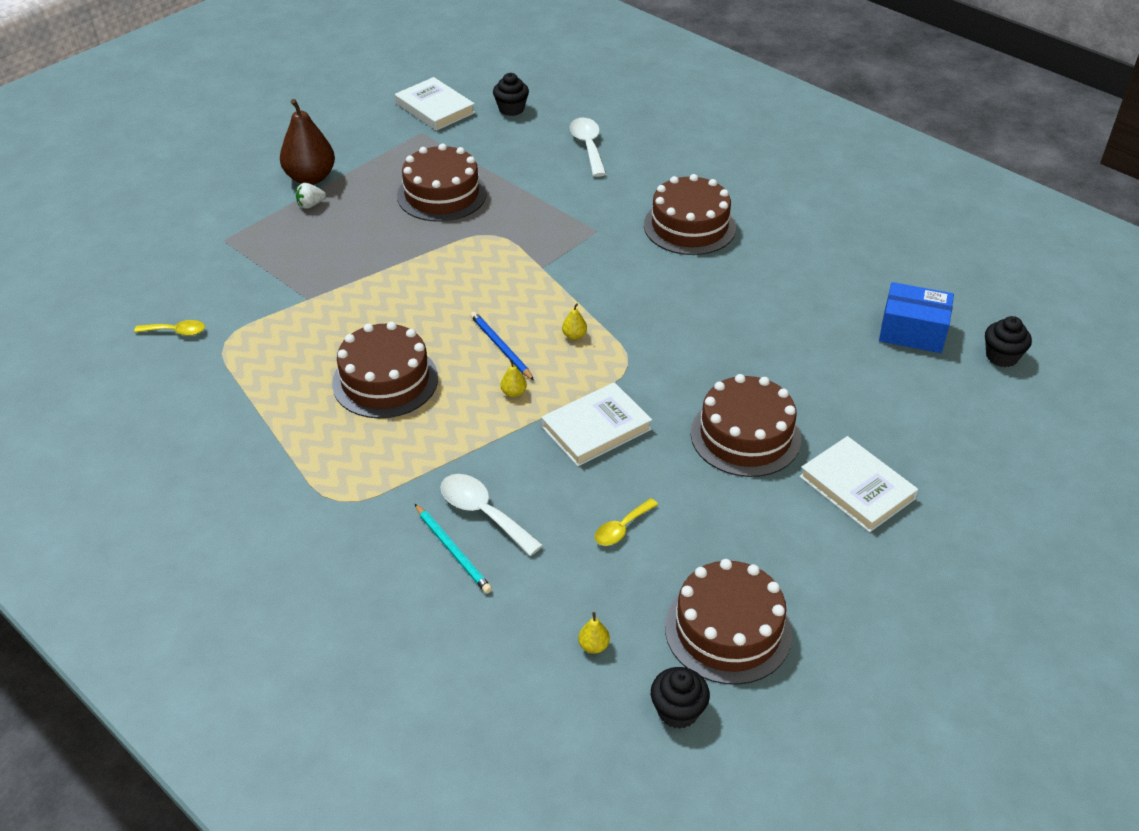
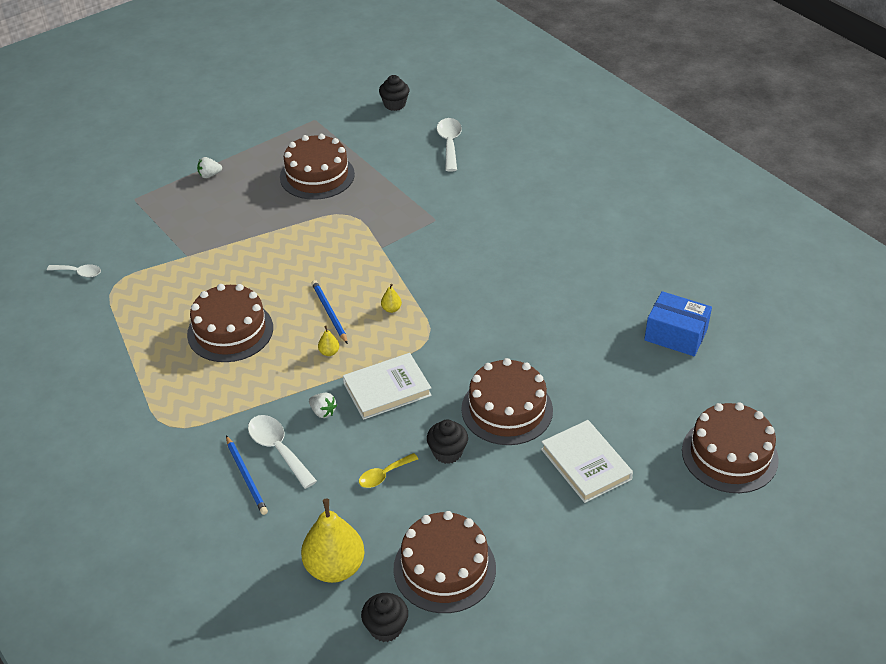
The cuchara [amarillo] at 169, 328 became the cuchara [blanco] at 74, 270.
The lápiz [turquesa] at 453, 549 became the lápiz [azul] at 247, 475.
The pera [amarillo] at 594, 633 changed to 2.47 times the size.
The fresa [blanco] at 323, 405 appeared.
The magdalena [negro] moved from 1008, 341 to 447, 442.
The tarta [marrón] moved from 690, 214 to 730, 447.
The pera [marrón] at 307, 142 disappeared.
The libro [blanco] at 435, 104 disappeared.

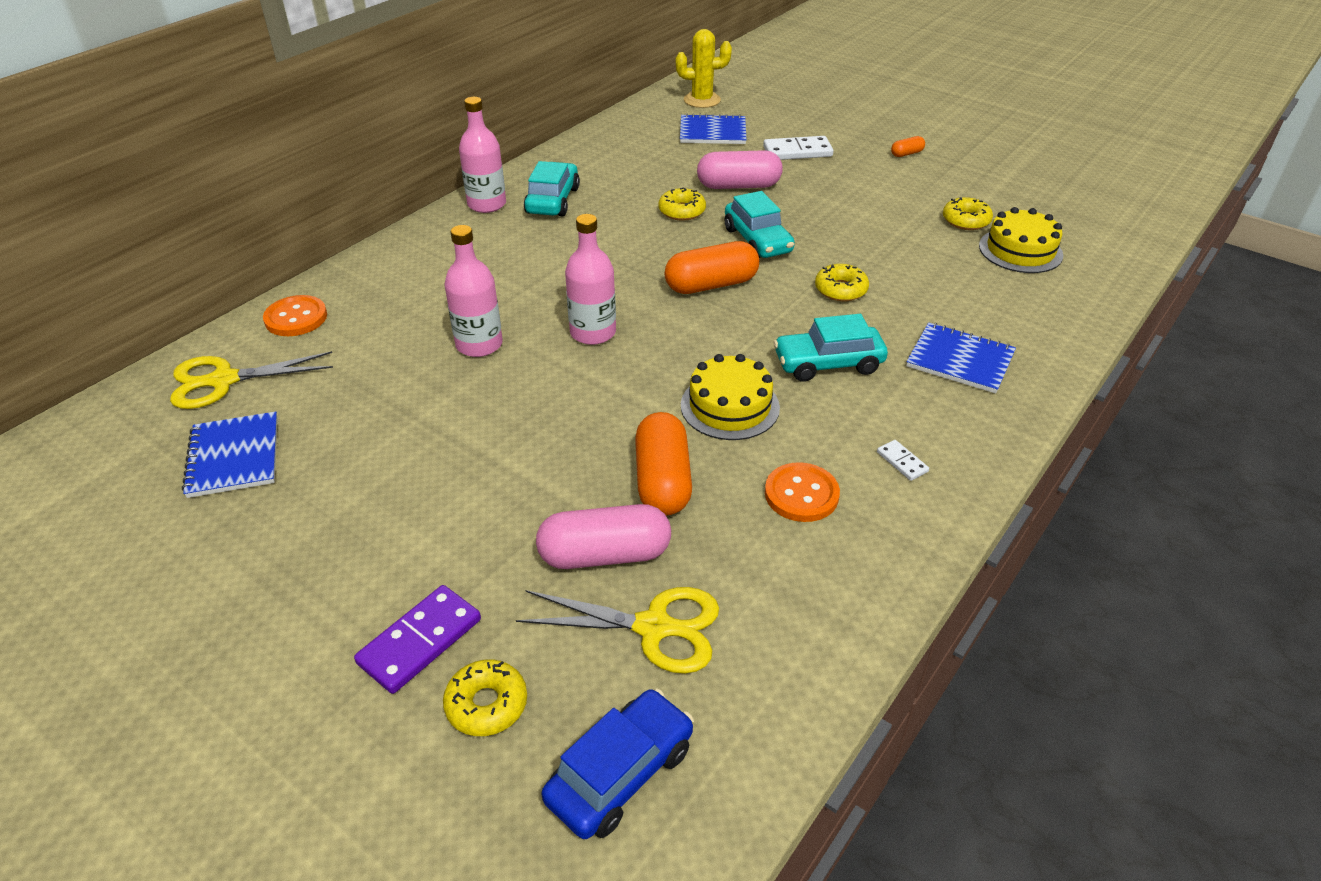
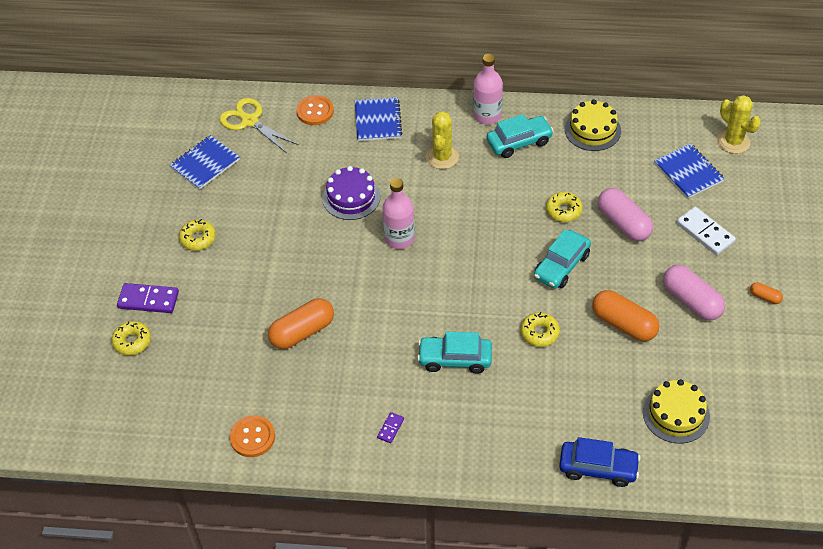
The rosquilla [amarillo] moved from 968, 213 to 197, 235.
The botón [naranja] moved from 802, 492 to 252, 436.
The botella [rosa] at 473, 291 was replaced by the tarta [morado] at 351, 193.
The cuaderno [azul] moved from 961, 358 to 378, 119.
The ficha de dominó [blanco] at 903, 460 became the ficha de dominó [morado] at 390, 427.
The coche [turquesa] at 830, 348 turned 45 degrees counterclockwise.
The cactus [amarillo] at 442, 140 appeared.
The coche [azul] moved from 617, 764 to 600, 462.
The tarta [amarillo] moved from 730, 397 to 593, 125.
The cápsula [naranja] moved from 712, 267 to 625, 315.
The cápsula [rosa] moved from 603, 536 to 694, 292.
The tijeras [amarillo] at 617, 630 disappeared.

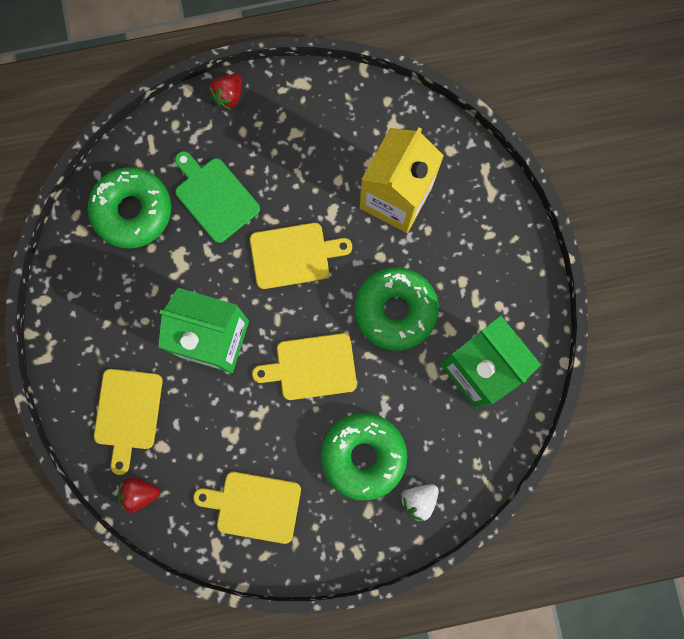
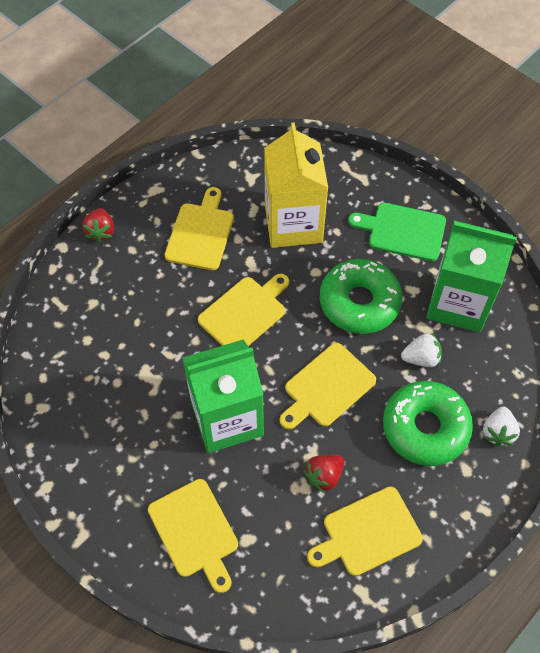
The tabla de cortar [amarillo] at 199, 228 appeared.
The fresa [rojo] moved from 138, 495 to 324, 474.
The tabla de cortar [verde] moved from 217, 197 to 397, 232.
The fresa [blanco] at 421, 349 appeared.
The rosquilla [verde] at 129, 207 disappeared.

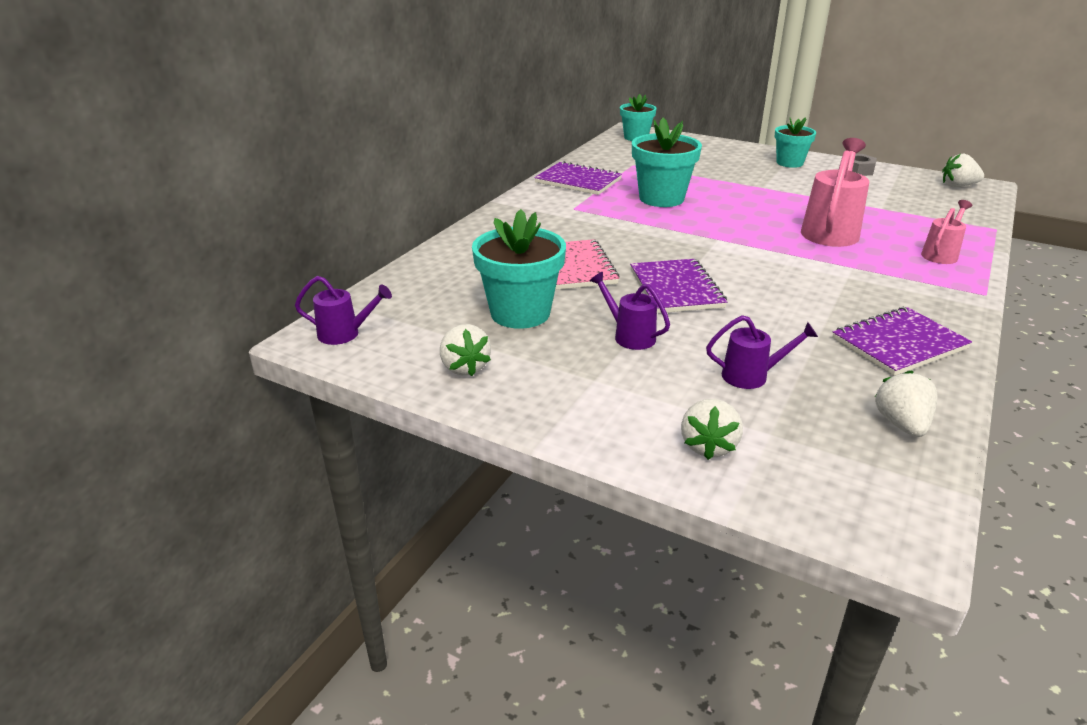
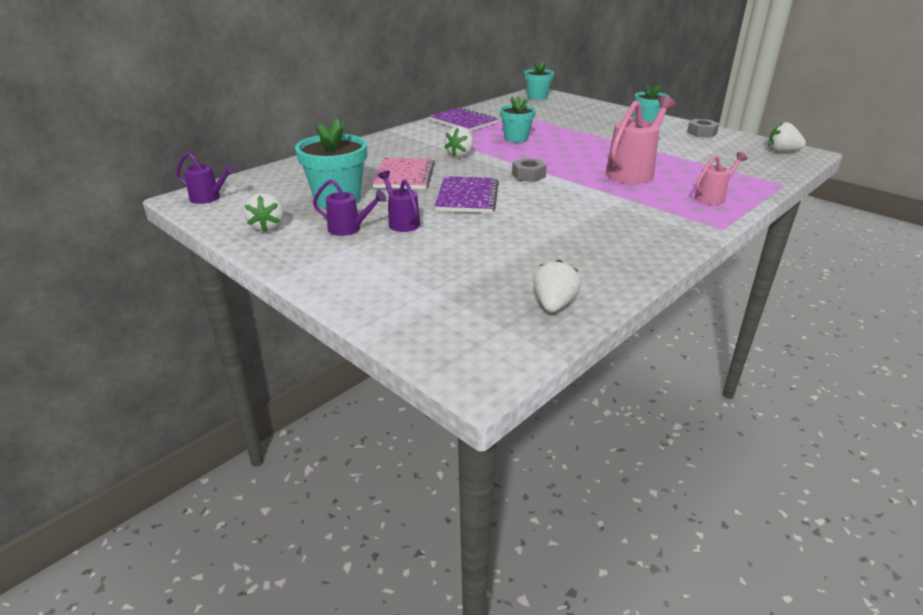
The regadera [morado] moved from 762, 352 to 349, 207.
The fresa [blanco] moved from 712, 429 to 458, 142.
The maceta [turquesa] at 667, 162 changed to 0.65 times the size.
The tuerca [gris] at 529, 170 appeared.
The cuaderno [morado] at 902, 341 disappeared.

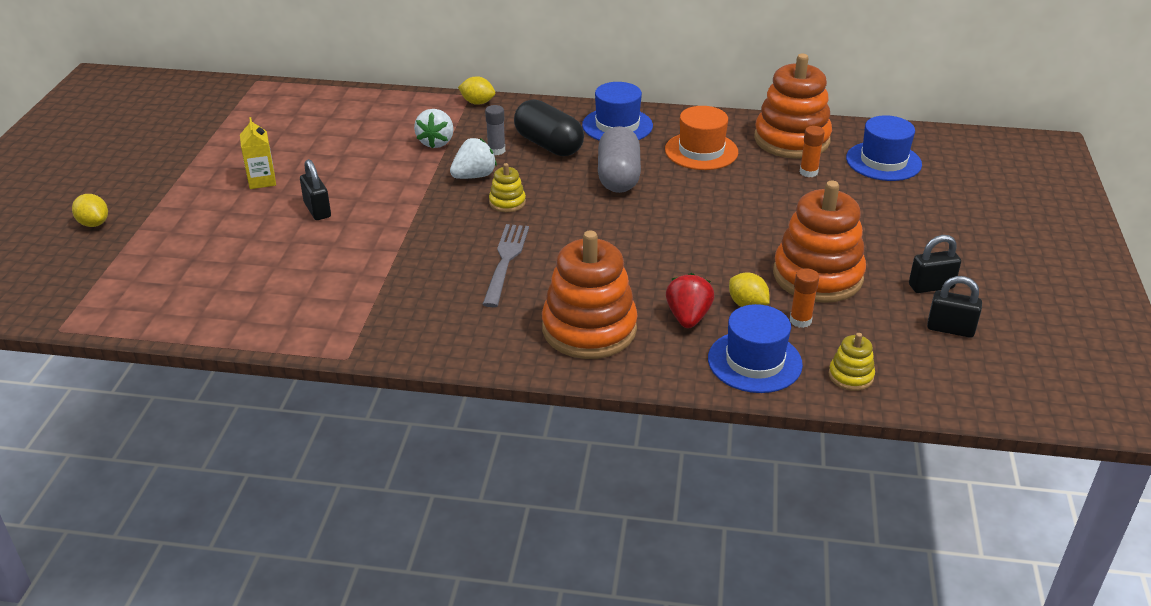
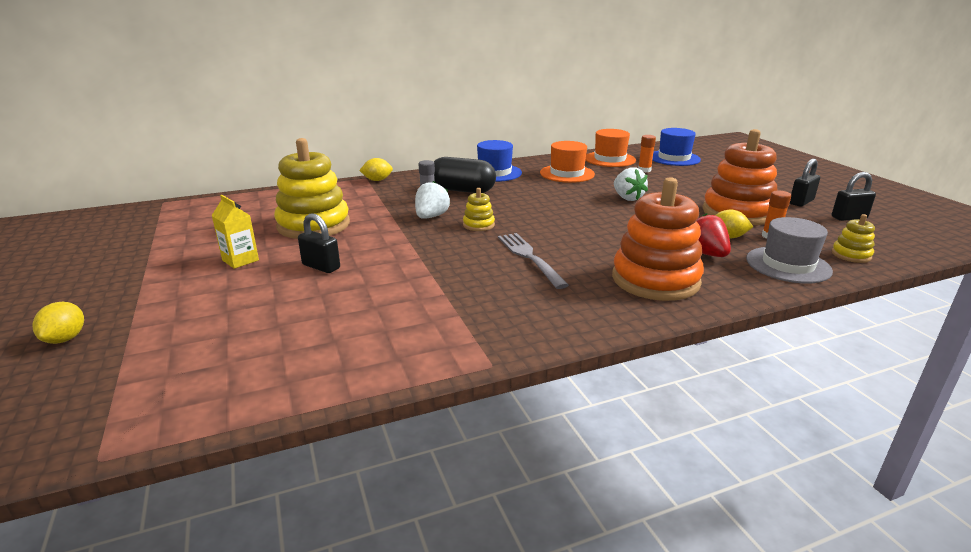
The limón [amarillo] at 90, 210 turned 75 degrees clockwise.
The juguete apilable [amarillo] at 312, 188 appeared.
The juguete apilable [naranja] at 793, 106 was replaced by the sombrero [naranja] at 611, 148.
The fresa [blanco] moved from 434, 129 to 631, 184.
The sombrero [azul] at 755, 348 became the sombrero [gris] at 789, 250.
The cápsula [gris] at 619, 159 disappeared.

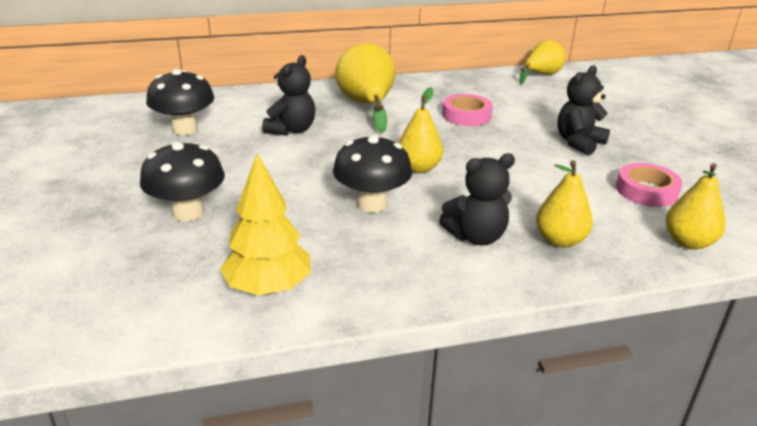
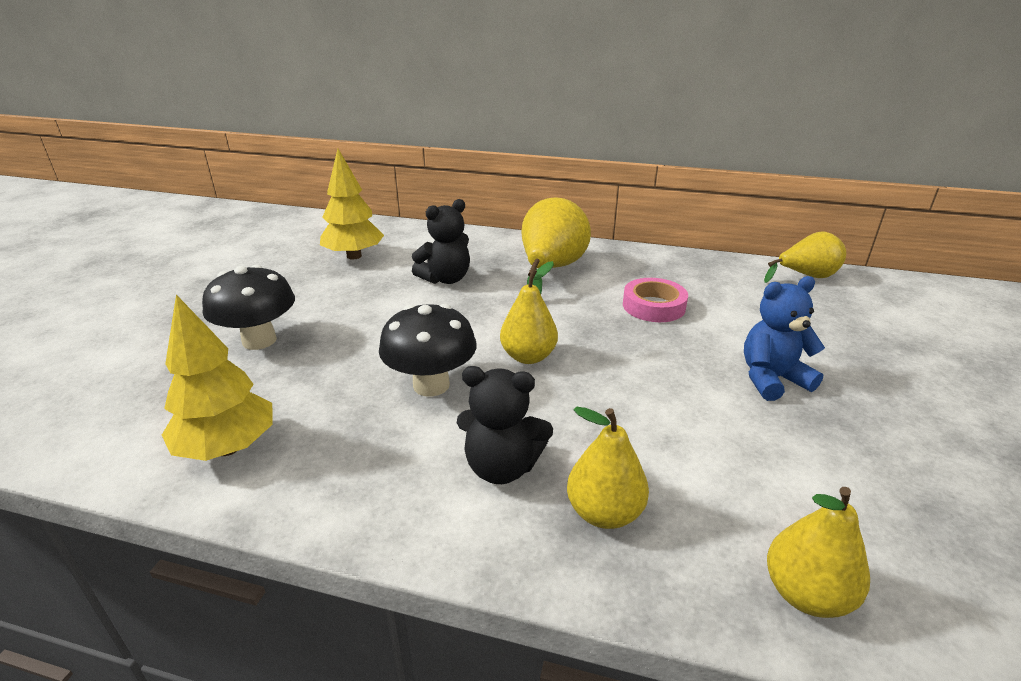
The seta [negro] at 180, 102 was replaced by the árbol [amarillo] at 352, 204.
The osito [negro] at 583, 110 became the osito [azul] at 784, 338.
The cinta adhesiva [rosa] at 649, 185 disappeared.

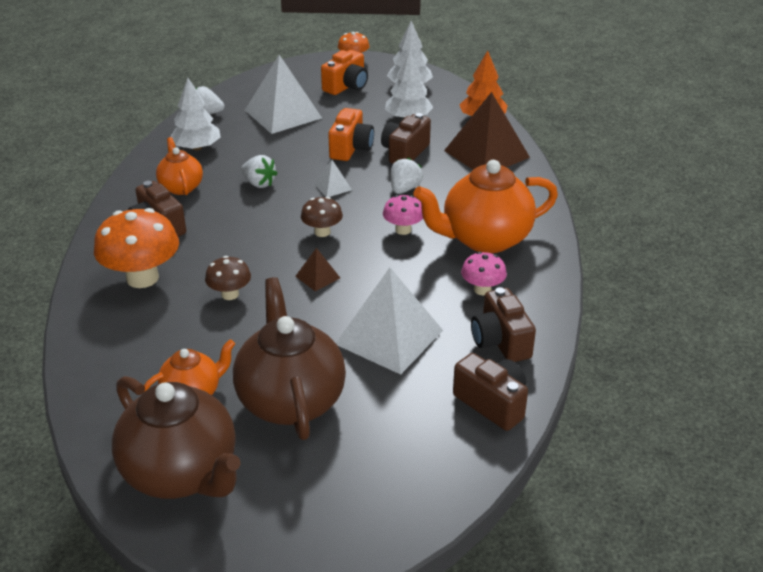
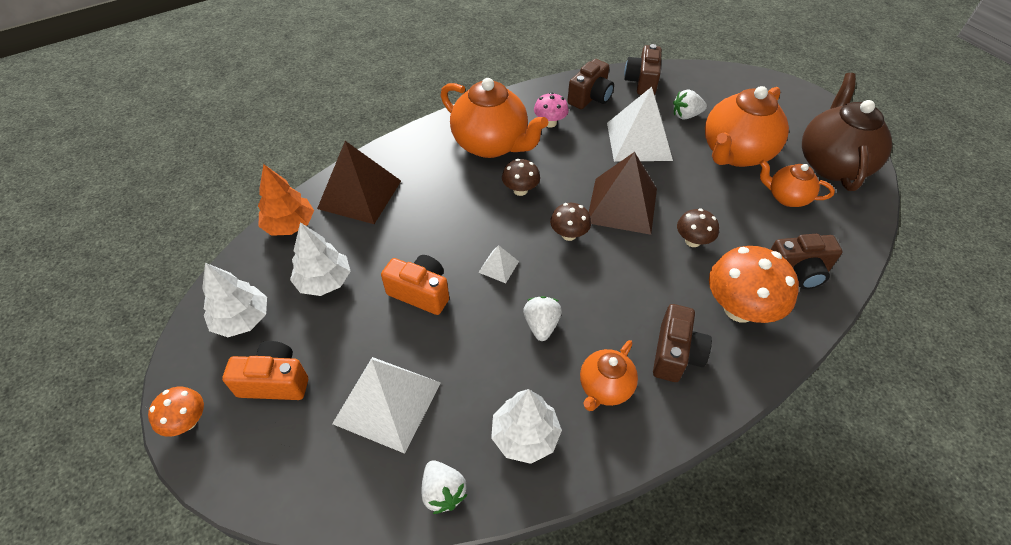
The cámara [naranja] at 351, 134 turned 45 degrees clockwise.
The seta [rosa] at 403, 215 became the seta [marrón] at 521, 177.
The pirámide [marrón] at 317, 269 changed to 2.24 times the size.
The fresa [blanco] moved from 407, 176 to 690, 104.
The tetera [marrón] at 289, 358 became the tetera [naranja] at 747, 126.
The cámara [marrón] moved from 406, 138 to 806, 261.

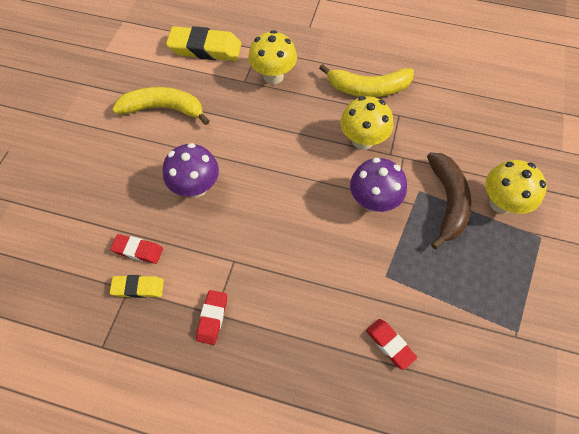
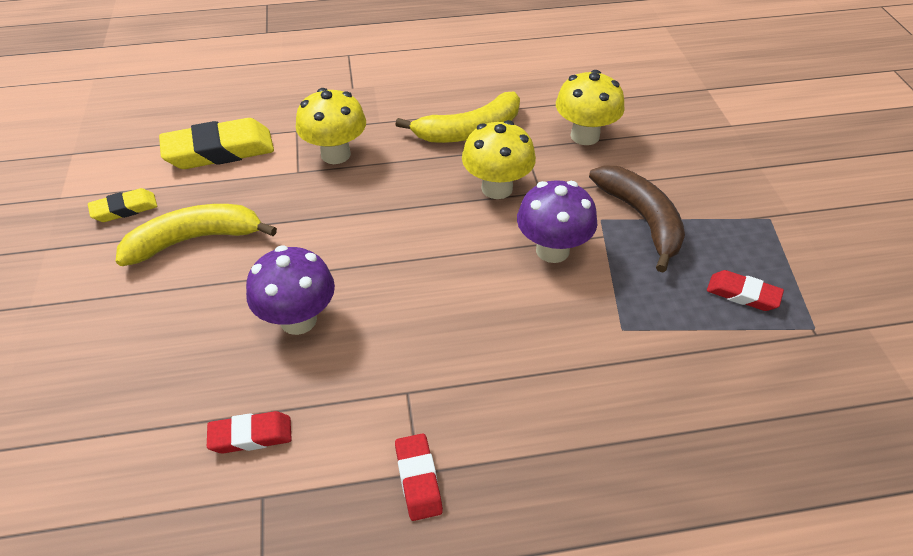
The goma de borrar [amarillo] moved from 137, 286 to 122, 205.
The seta [amarillo] moved from 516, 187 to 590, 107.
The goma de borrar [rojo] moved from 391, 344 to 745, 290.

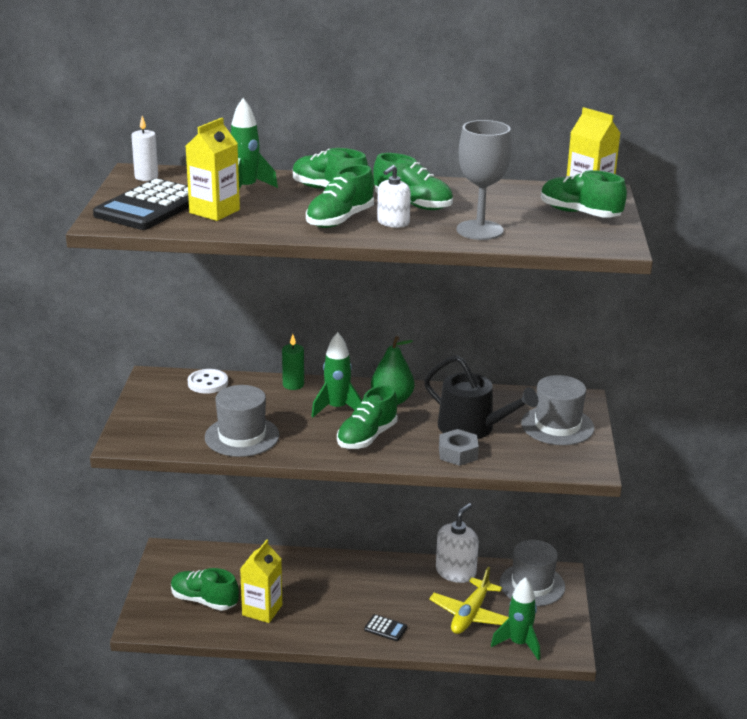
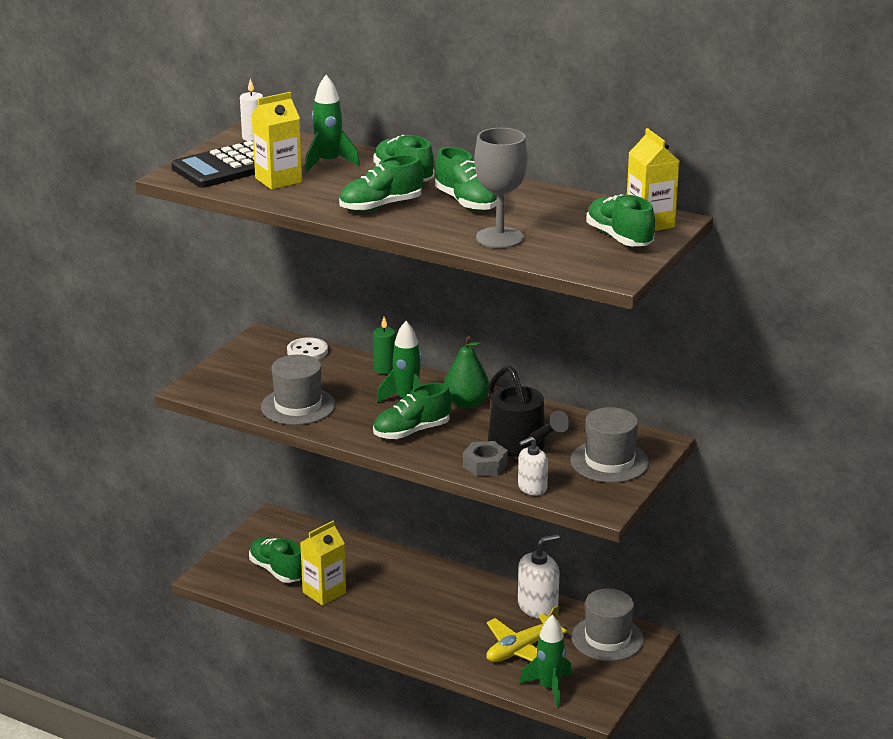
The dispensador de jabón [blanco] moved from 394, 196 to 533, 466.
The calculadora [negro] at 385, 627 disappeared.

